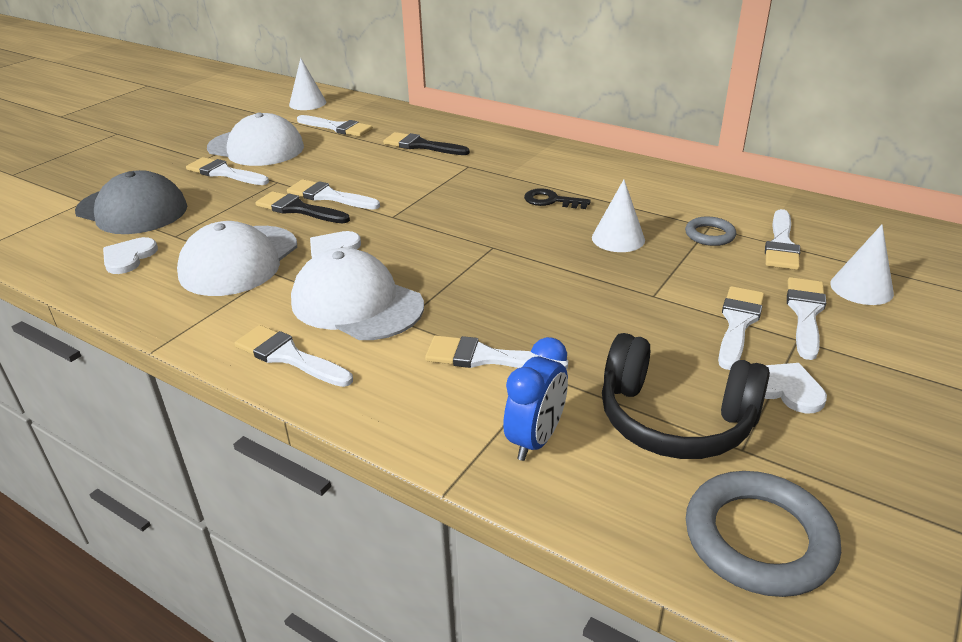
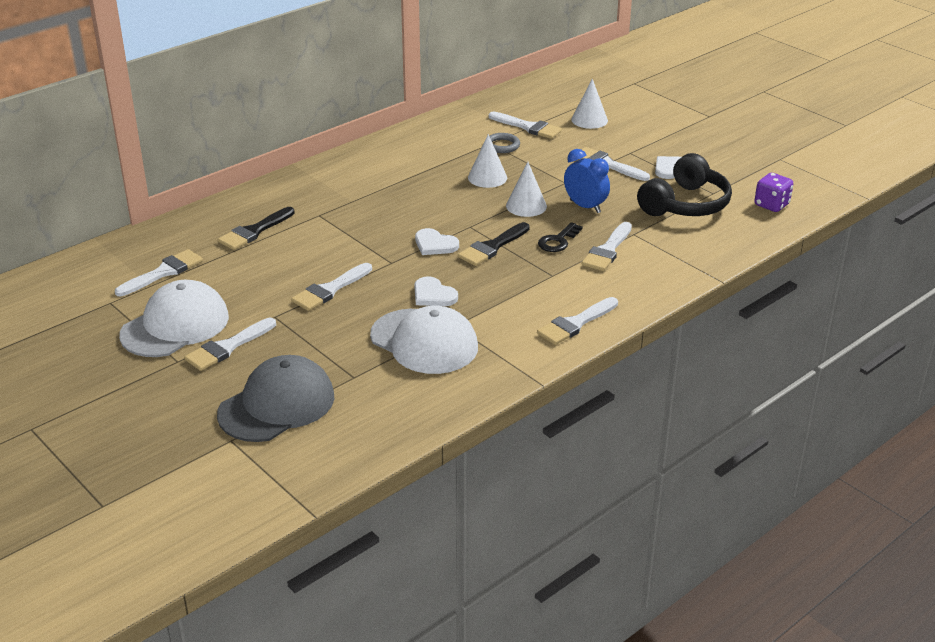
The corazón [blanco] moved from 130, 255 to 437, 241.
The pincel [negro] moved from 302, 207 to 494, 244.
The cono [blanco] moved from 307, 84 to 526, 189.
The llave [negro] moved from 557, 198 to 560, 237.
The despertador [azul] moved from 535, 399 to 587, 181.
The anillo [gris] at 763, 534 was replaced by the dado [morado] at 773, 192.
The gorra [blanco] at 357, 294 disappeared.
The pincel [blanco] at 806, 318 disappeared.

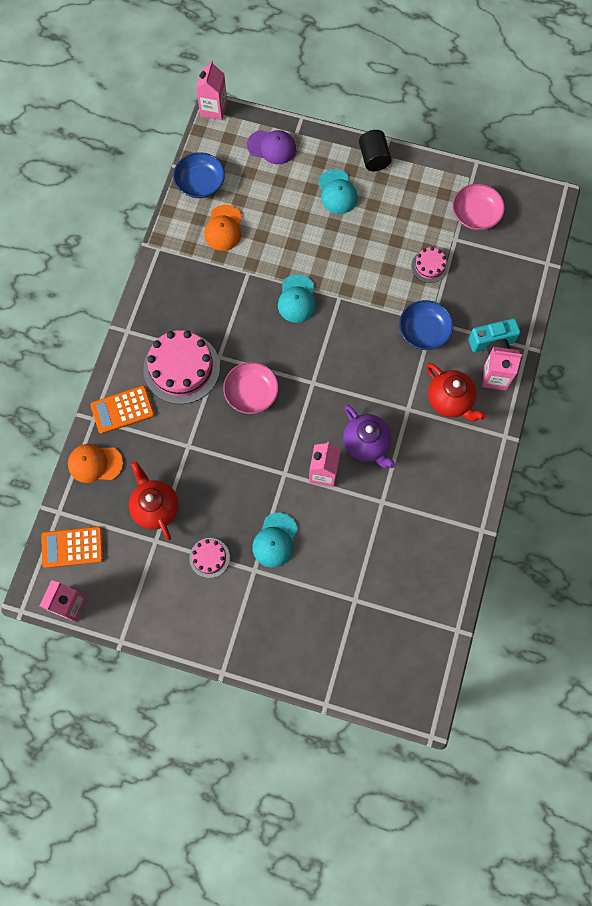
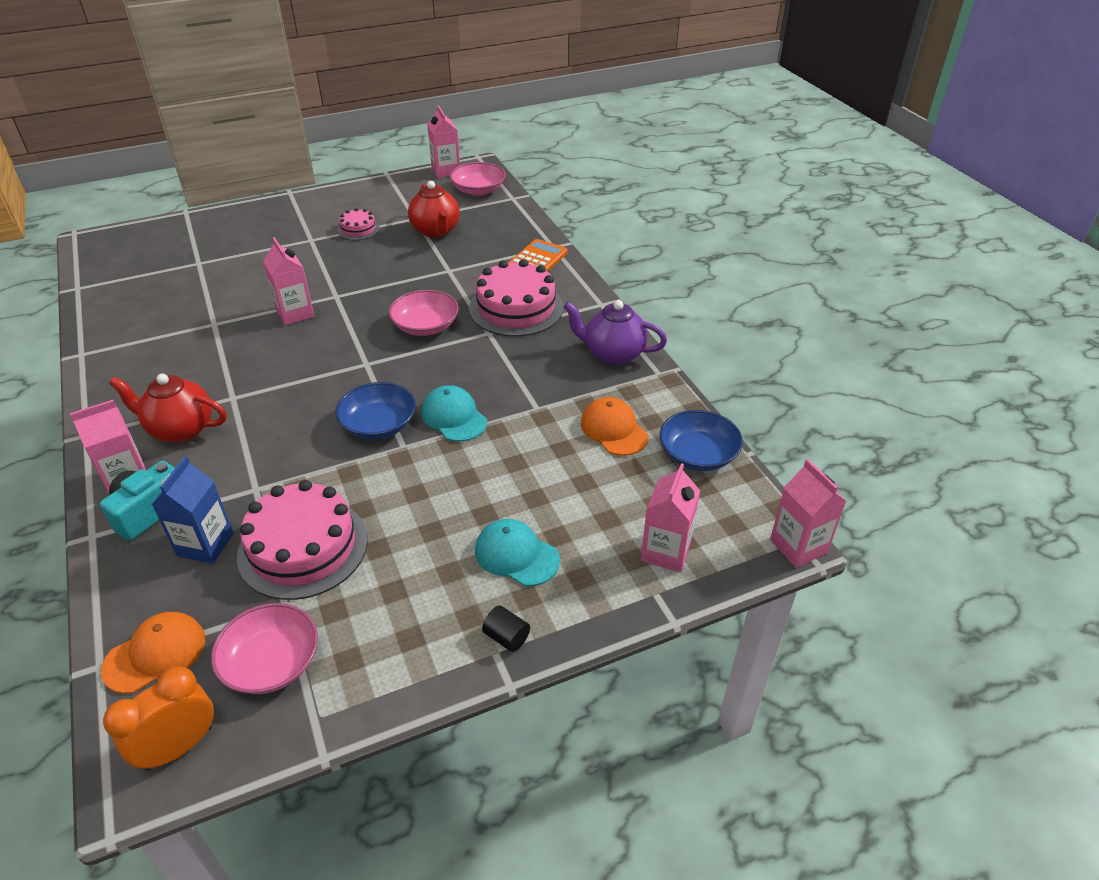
The gorra [naranja] moved from 95, 463 to 153, 653.
The despertador [naranja] at 158, 718 appeared.
The cartón de leche [azul] at 193, 510 appeared.
The tarta [rosa] at 429, 265 changed to 2.00 times the size.
The cuenco [azul] moved from 426, 325 to 375, 411.
The tetera [rojo] at 154, 500 turned 45 degrees clockwise.
The calculadora [naranja] at 72, 547 was replaced by the cuenco [rosa] at 478, 179.
The cilindro [negro] at 375, 150 changed to 0.61 times the size.
The tetera [morado] moved from 369, 436 to 615, 332.
The gorra [morado] at 271, 147 was replaced by the cartón de leche [rosa] at 670, 517.
The gorra [turquesa] at 275, 540 disappeared.

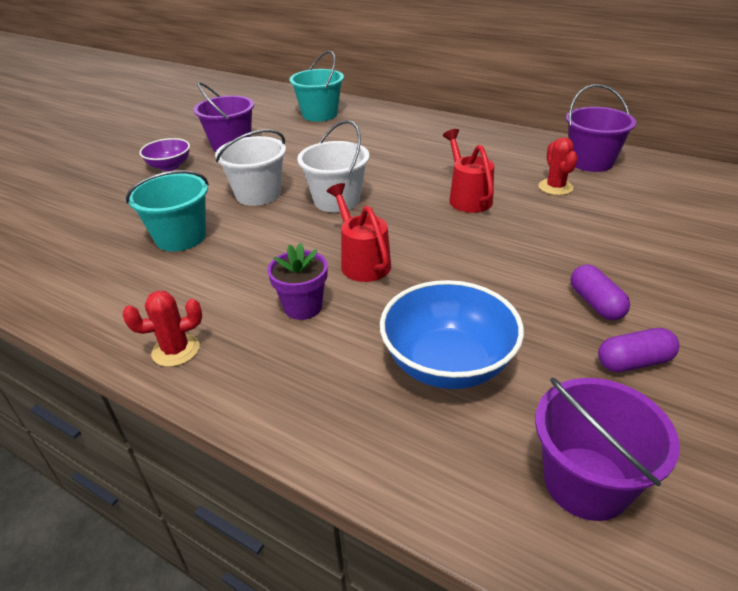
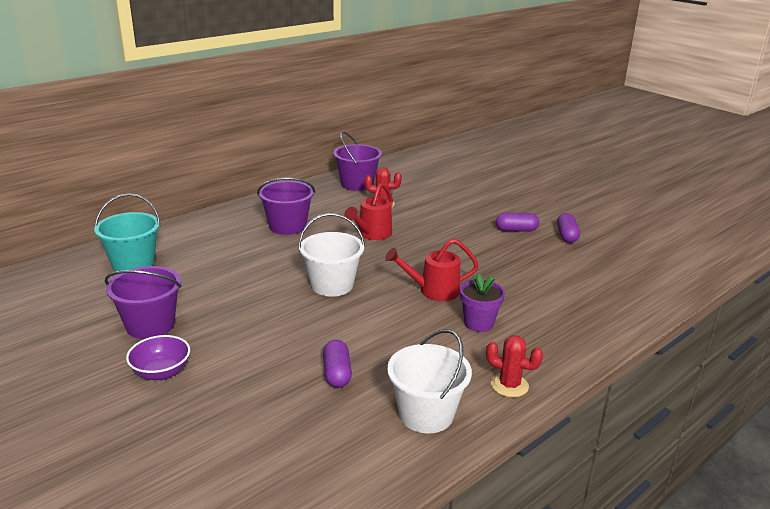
The balde [morado] moved from 607, 449 to 286, 206.
The balde [turquesa] at 167, 211 was replaced by the cápsula [morado] at 337, 364.
The regadera [rojo] at 468, 171 turned 60 degrees counterclockwise.
The balde [blanco] moved from 250, 168 to 429, 381.
The cactus [rojo] at 162, 329 turned 60 degrees counterclockwise.
The cuenco [azul] at 452, 334 disappeared.

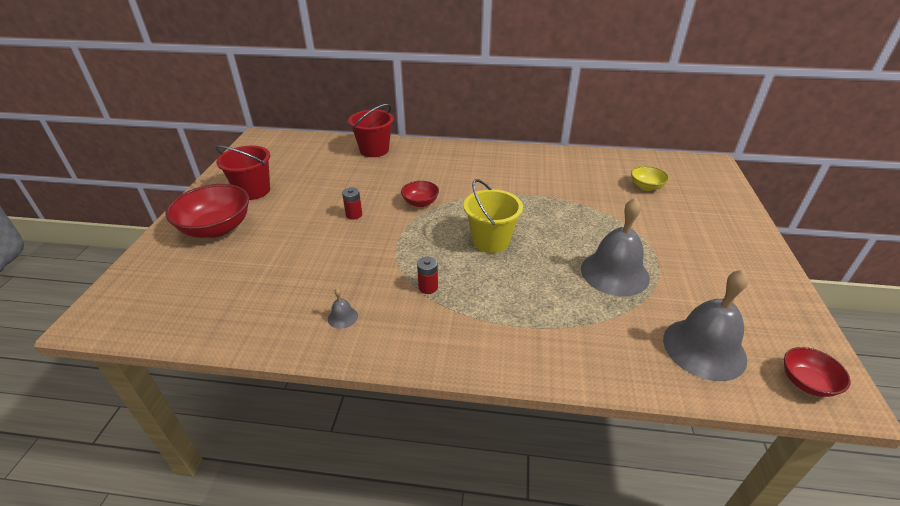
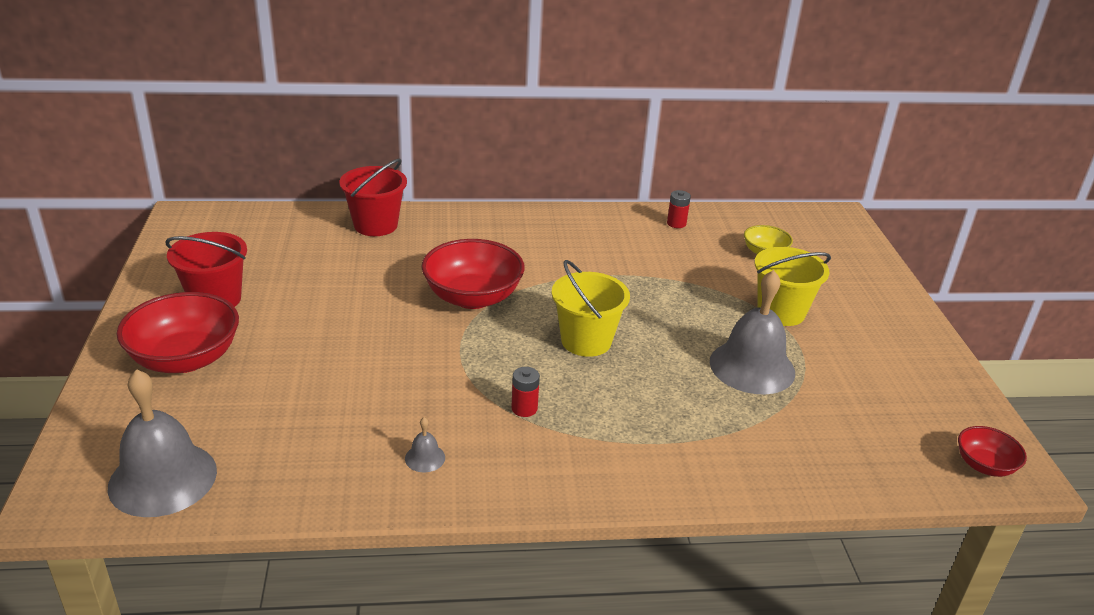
The campana [gris] moved from 705, 325 to 162, 443.
The cuenco [rojo] at 420, 194 changed to 1.89 times the size.
The pila [rojo] moved from 352, 204 to 679, 209.
The balde [amarillo] at 792, 286 appeared.

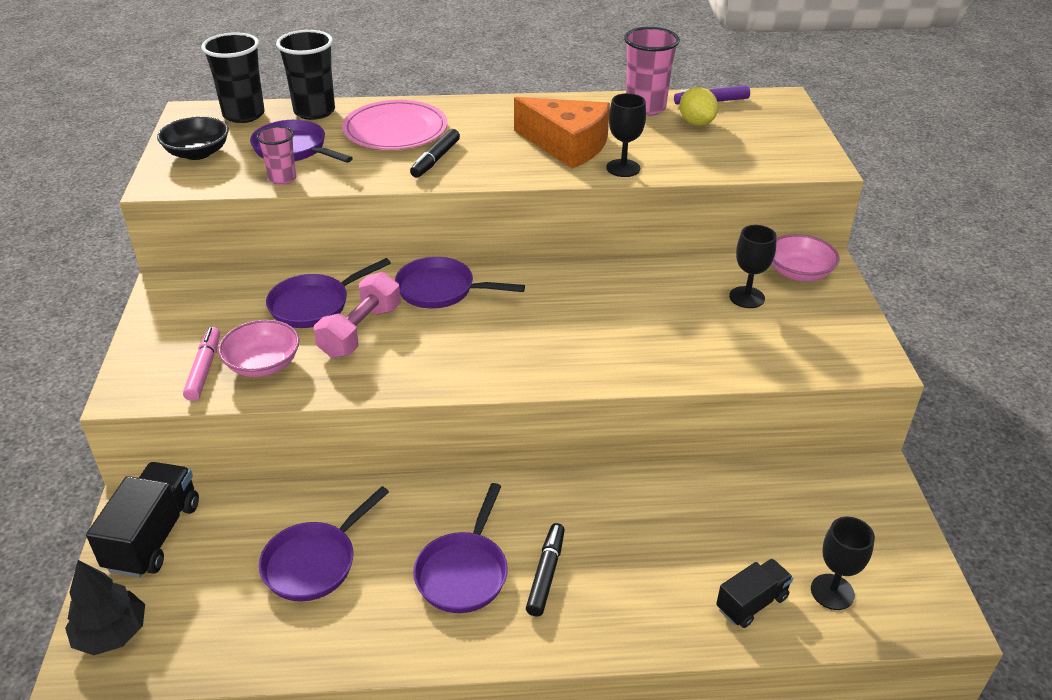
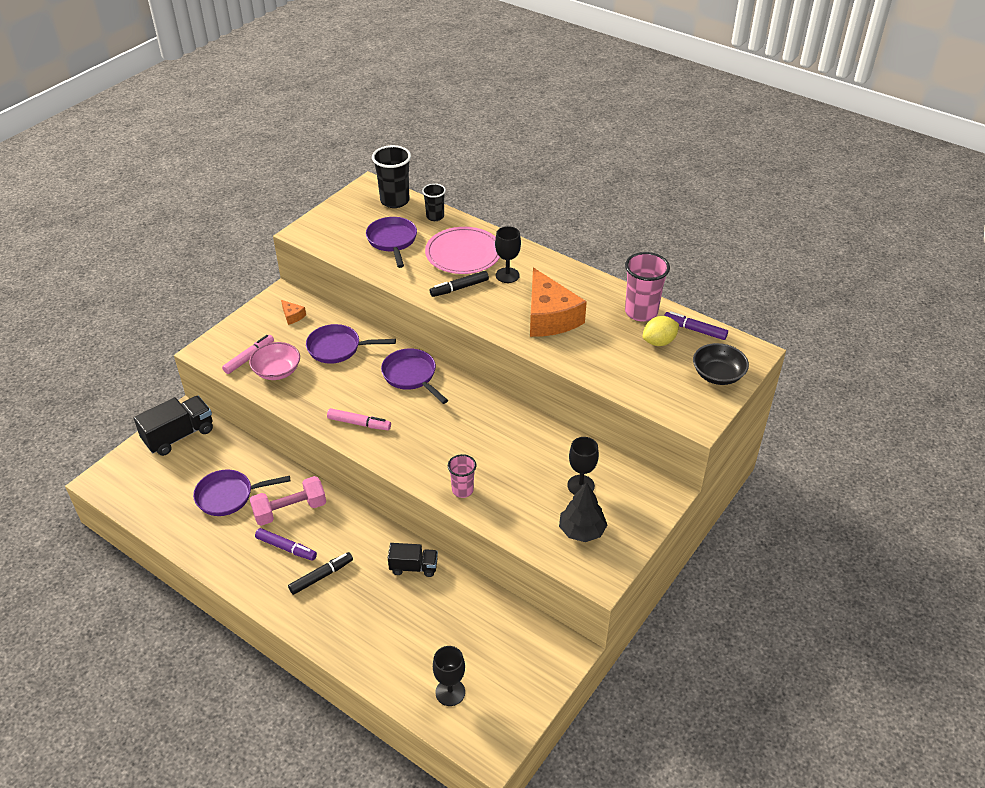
The mancuerna [rosa] moved from 357, 315 to 287, 501.
The sartén [morado] at 460, 548 was replaced by the rotulador [morado] at 286, 544.
The queso [naranja] at 293, 312 appeared.
The rotulador [rosa] at 359, 419 appeared.
The camión [negro] moved from 754, 593 to 413, 560.
The vaso [negro] at 305, 75 changed to 0.60 times the size.
The vaso [rosa] moved from 276, 155 to 462, 476.
The copa [negro] moved from 626, 135 to 508, 254.
The árbol [negro] moved from 105, 607 to 583, 512.
The limón [amarillo] at 698, 106 turned 45 degrees clockwise.
The cuenco [negro] moved from 193, 138 to 721, 364.
The cuenco [rosa] at 805, 258 disappeared.

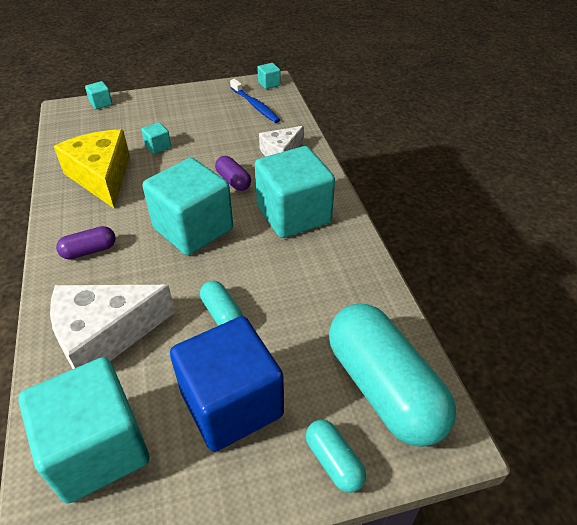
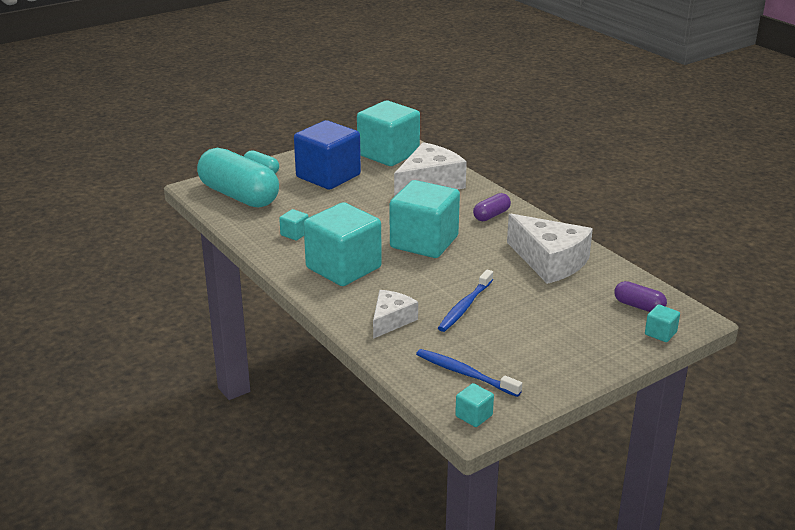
The cubo [turquesa] moved from 156, 138 to 294, 225.
The cepillo de dientes [azul] at 465, 300 appeared.
The queso [amarillo] at 92, 168 became the queso [blanco] at 550, 249.
The cápsula [morado] moved from 233, 173 to 640, 296.
The cápsula [turquesa] at 221, 303 disappeared.

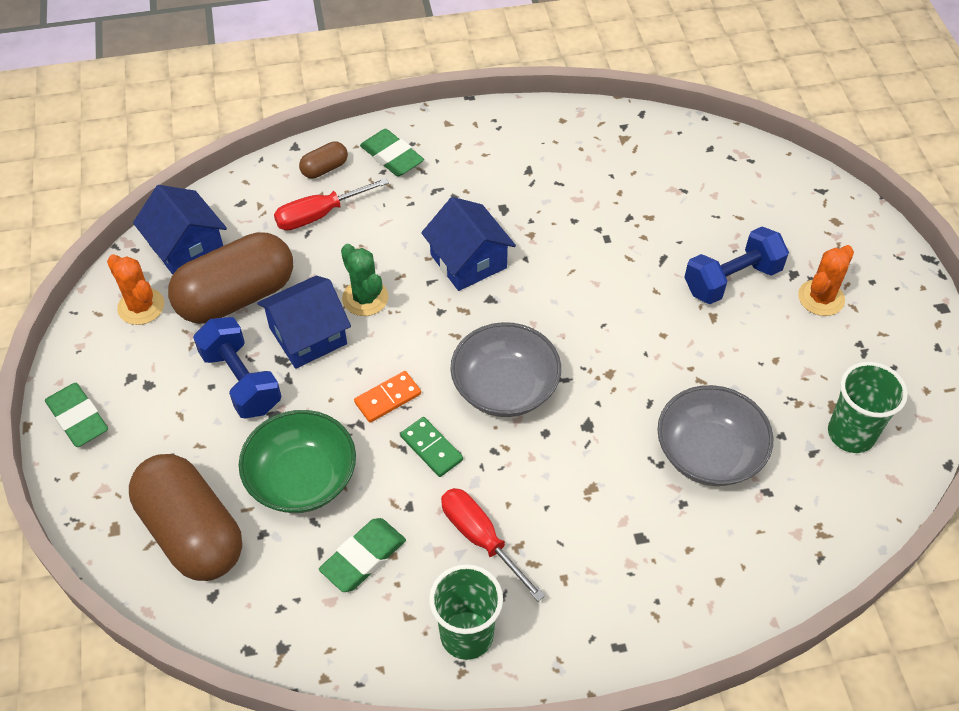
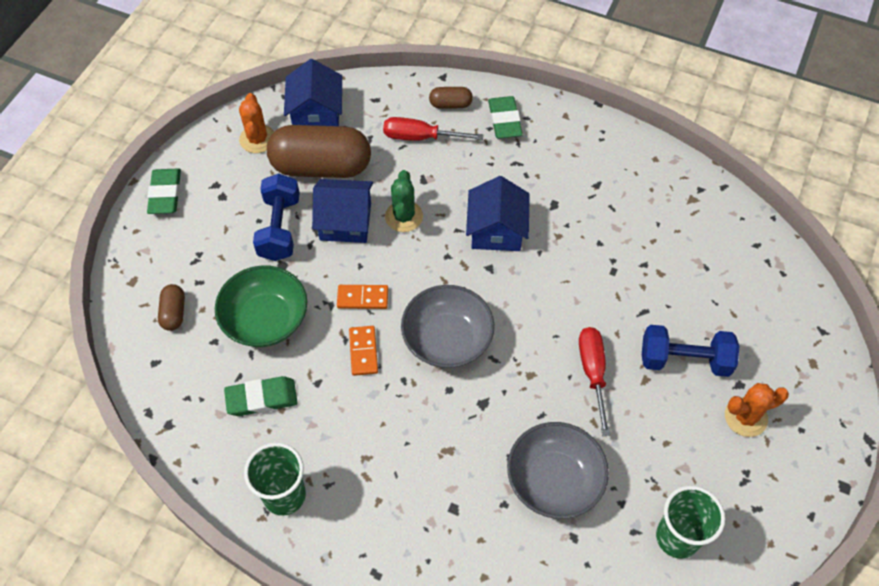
The cápsula [marrón] at 185, 517 changed to 0.44 times the size.
The ficha de dominó [verde] at 431, 447 became the ficha de dominó [naranja] at 363, 351.
The destornillador [rojo] moved from 493, 544 to 594, 381.

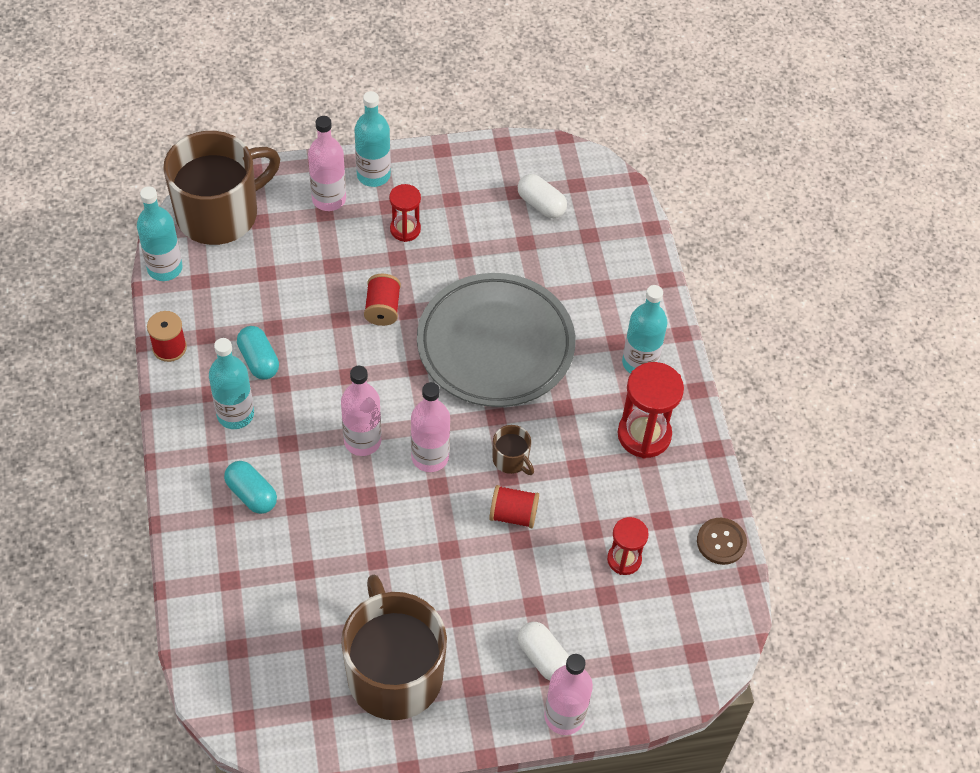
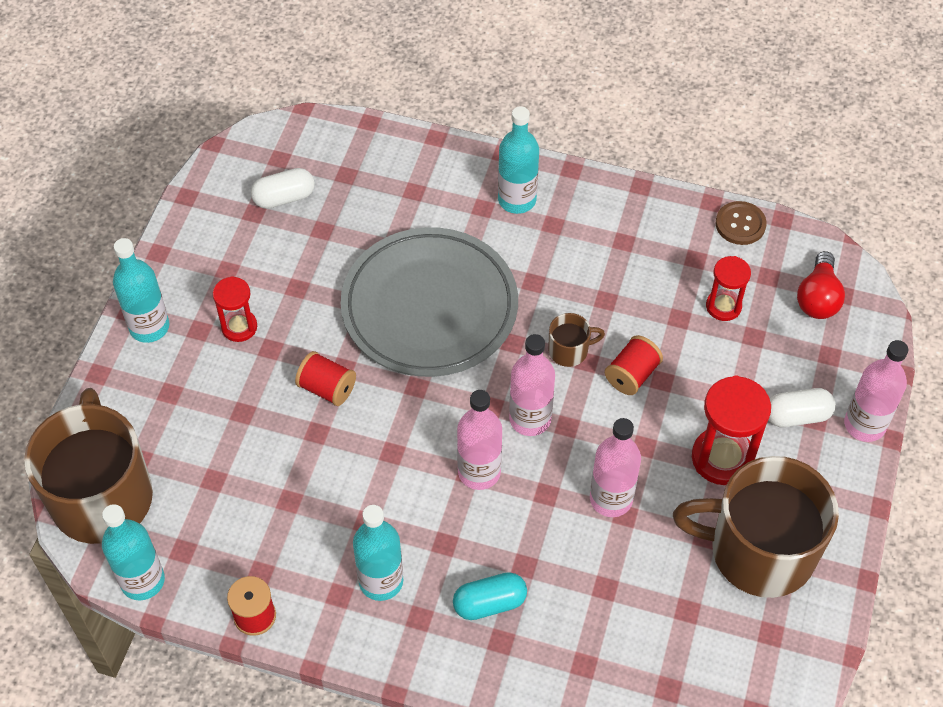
The botella [rosa] moved from 327, 163 to 615, 467.
The reloj de arena [rojo] moved from 651, 410 to 731, 430.
The bombilla [rojo] at 821, 285 appeared.
The cápsula [turquesa] at 258, 353 disappeared.

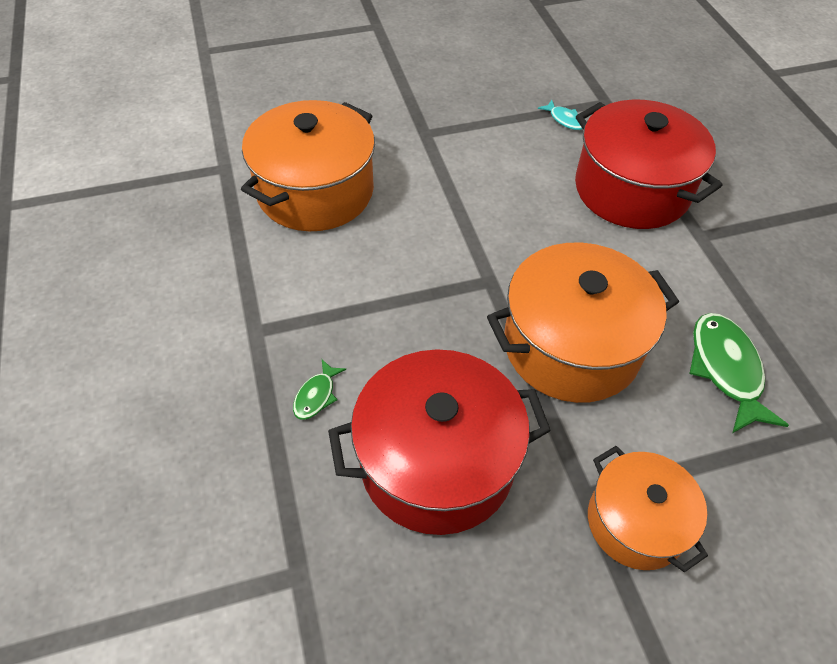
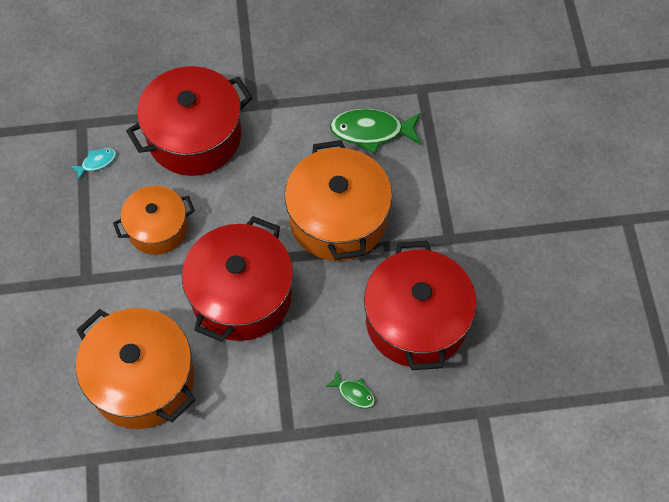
The olla [naranja] moved from 648, 509 to 154, 220.
The olla [rojo] at 237, 279 appeared.

